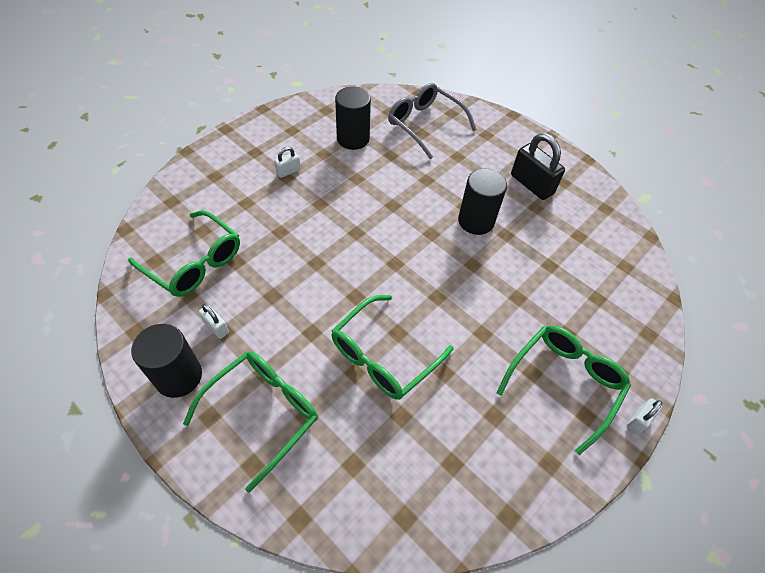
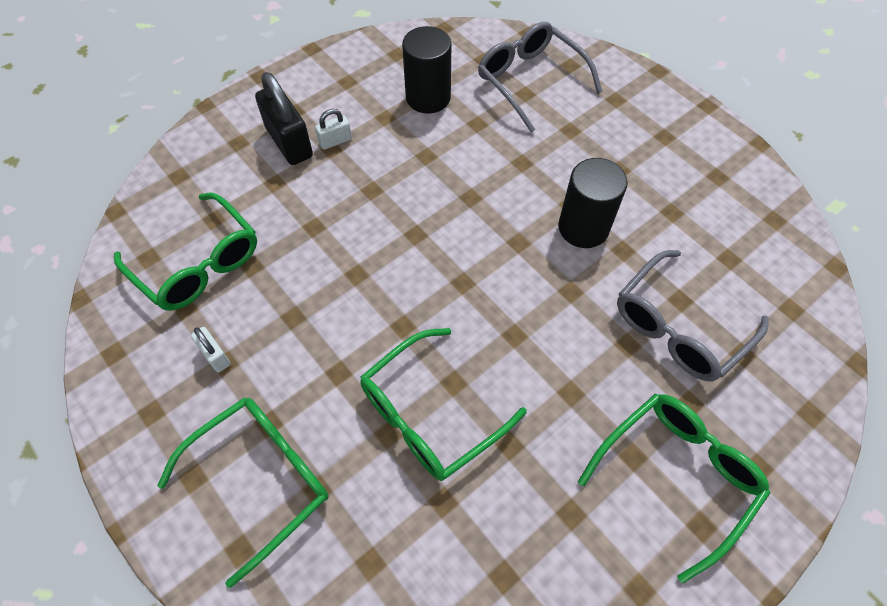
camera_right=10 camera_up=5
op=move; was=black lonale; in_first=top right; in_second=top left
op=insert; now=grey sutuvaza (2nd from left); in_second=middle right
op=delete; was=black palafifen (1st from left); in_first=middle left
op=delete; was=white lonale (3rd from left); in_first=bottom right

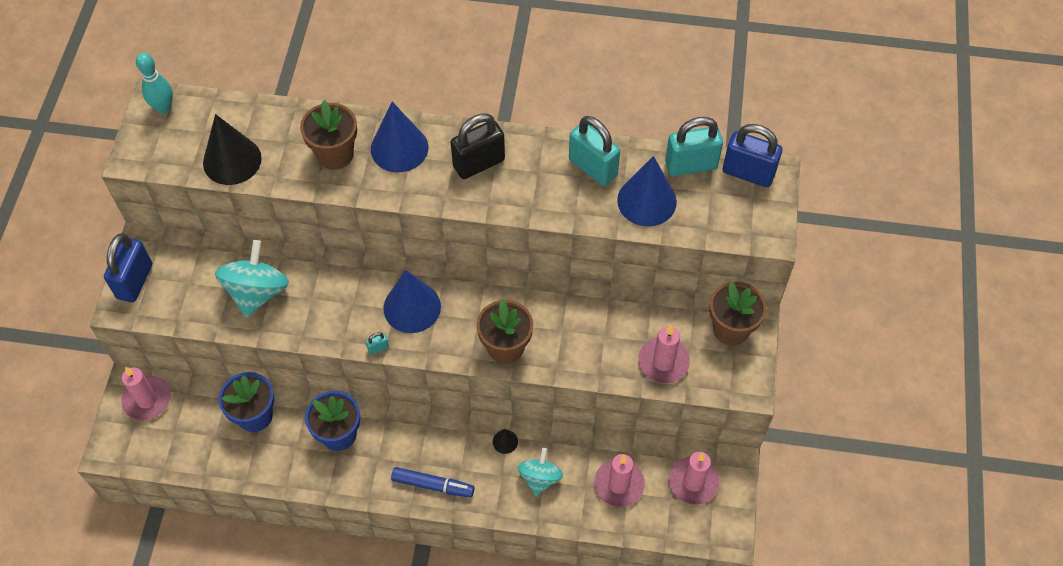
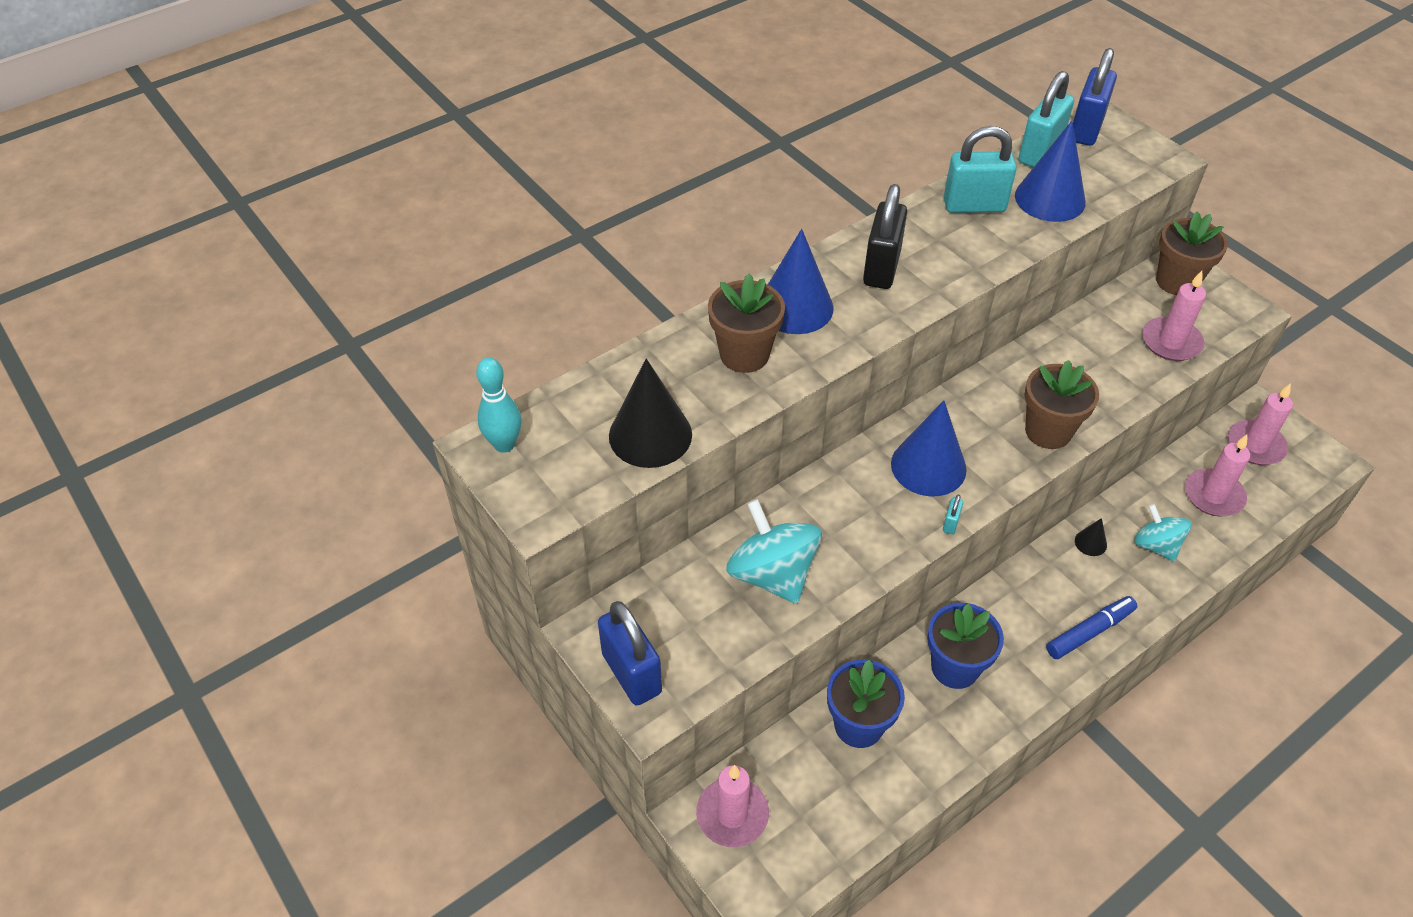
camera_right=-45 camera_up=-10
op=rotate; was=blue lonale (2nd from left); in_first=top right; in_second=top right; clockwise=-45

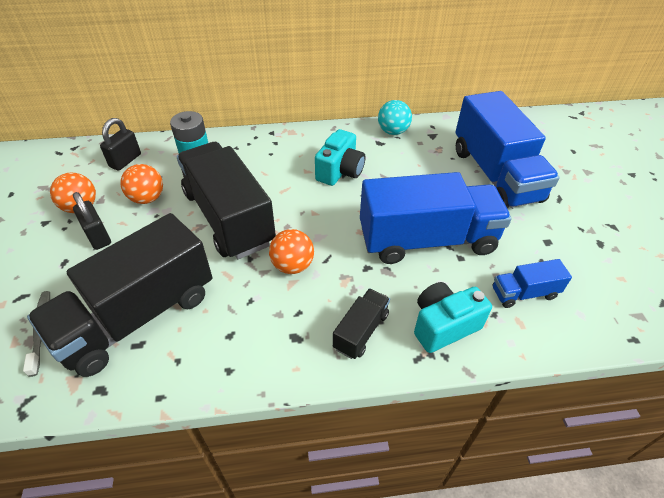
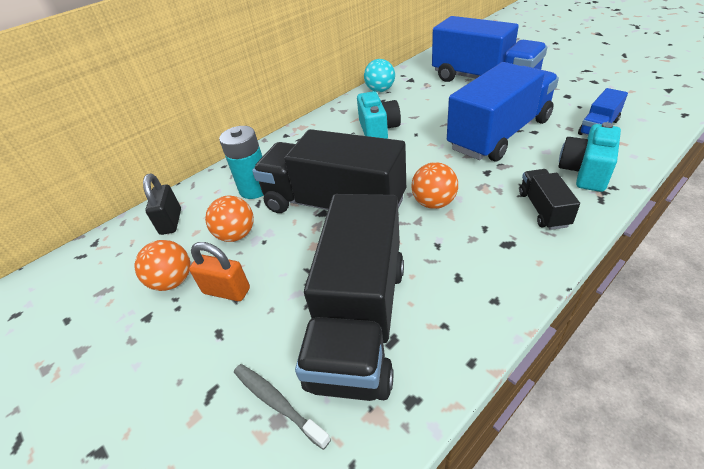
camera_right=-30 camera_up=-5
op=recolor; was=black lonale (1st from left); now=orange lonale; in_first=middle left; in_second=middle left

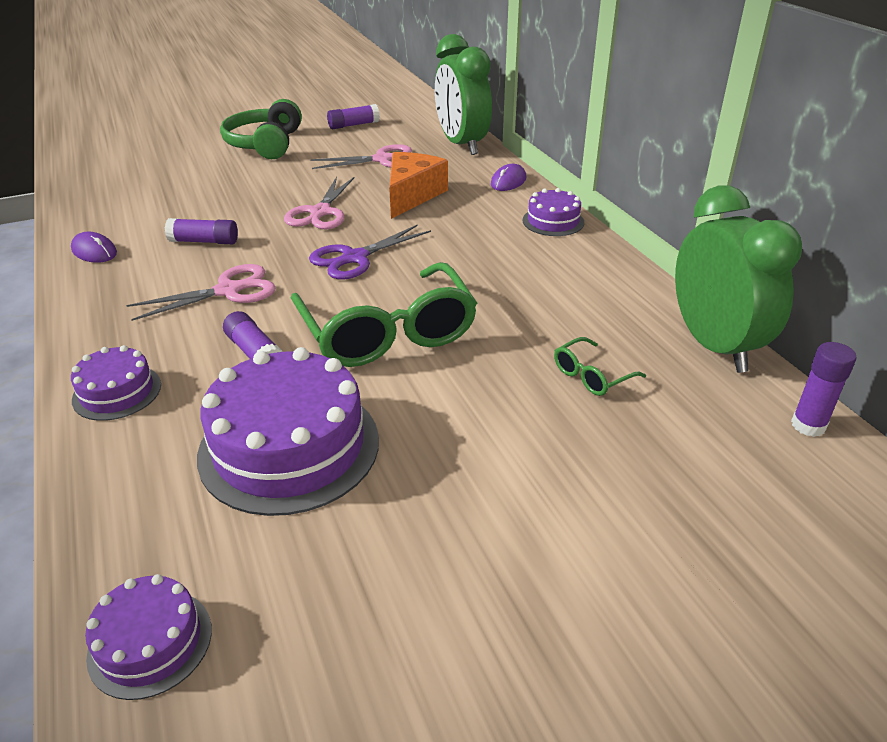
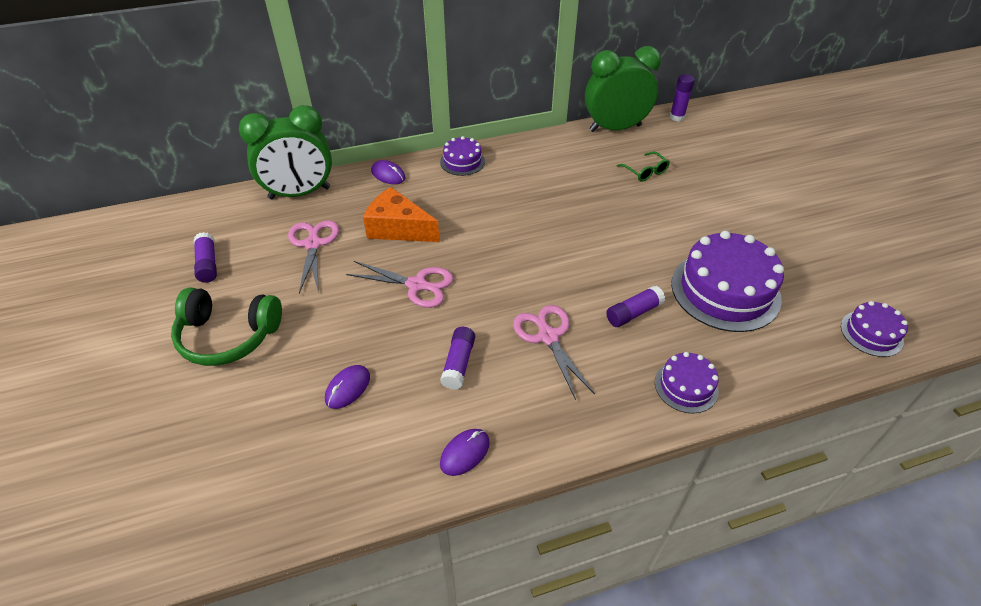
camera_right=-85 camera_up=10
op=insert; now=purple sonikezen (1st from left); in_second=centre
op=delete; was=green sutuvaza (1st from left); in_first=centre
op=delete; was=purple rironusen; in_first=centre

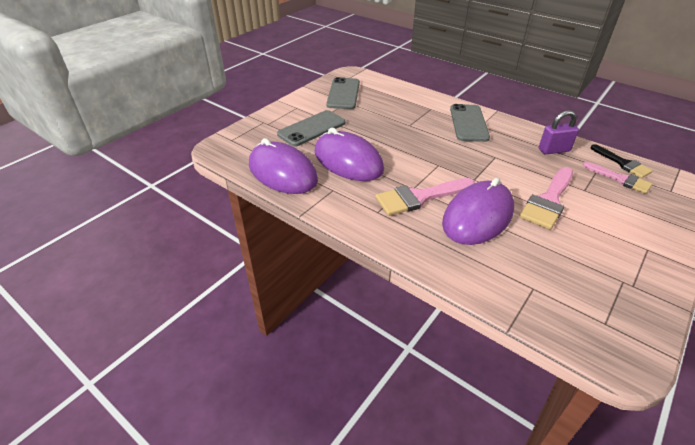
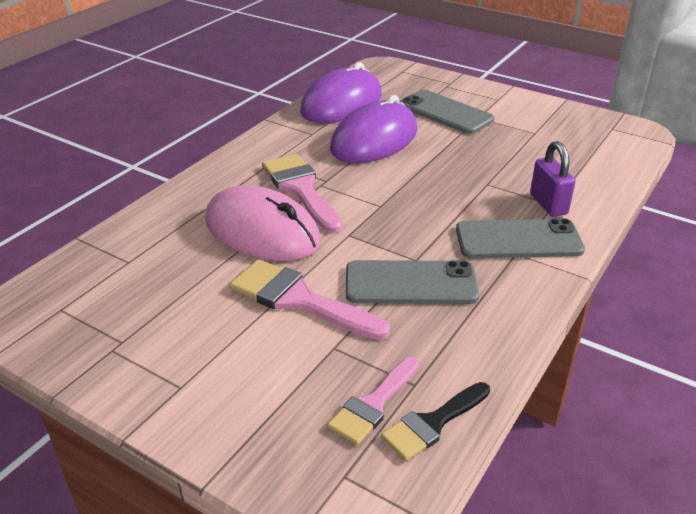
camera_right=85 camera_up=-5
op=recolor; was=purple sonikezen (3rd from left); now=pink sonikezen; in_first=middle right; in_second=centre
op=move; was=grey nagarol (2nd from left in the first image); now=grey nagarol (1st from left); in_first=top centre; in_second=centre
op=move; was=purple lonale; in_first=top right; in_second=middle right

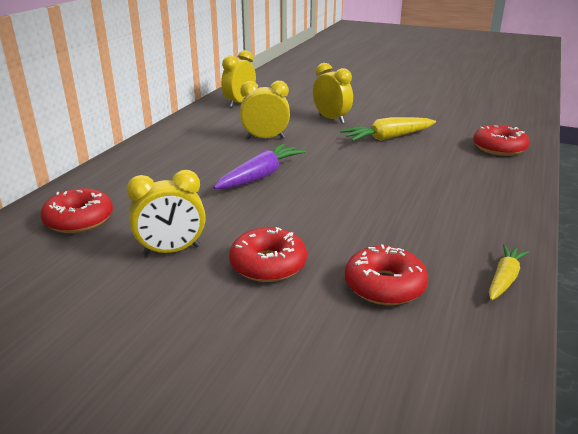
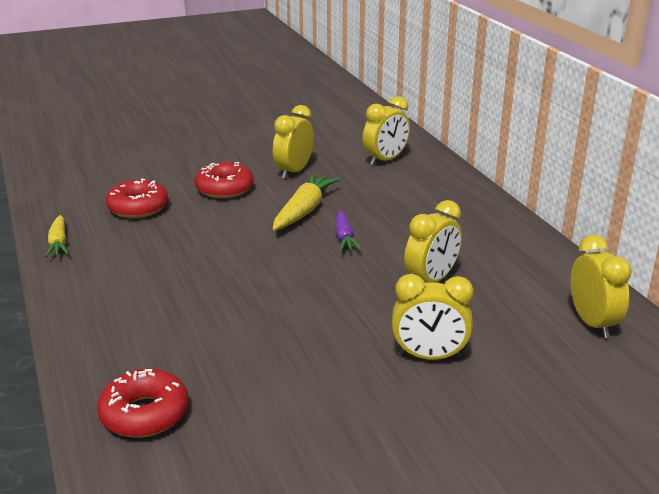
camera_right=135 camera_up=0
op=move; was=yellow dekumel (1st from left in the first image); now=yellow dekumel (2nd from left); in_first=top right; in_second=centre
op=resize; was=purple dekumel; in_first=centre; in_second=centre; ratio=0.62
op=replace; was=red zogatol (1st from left); now=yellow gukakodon (2nd from left); in_first=middle left; in_second=top centre

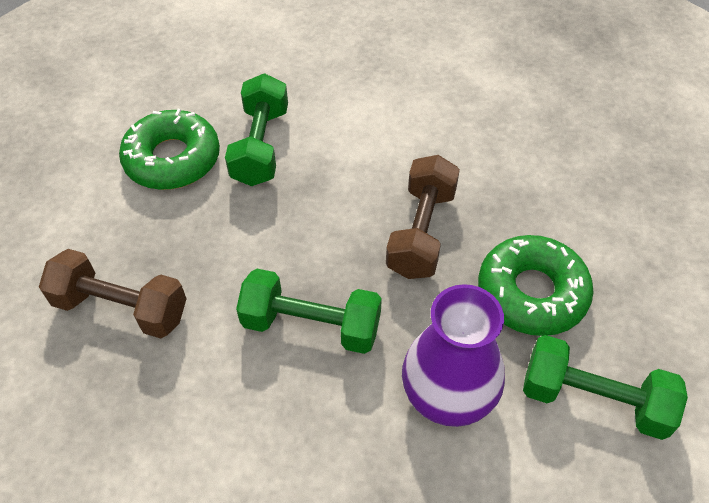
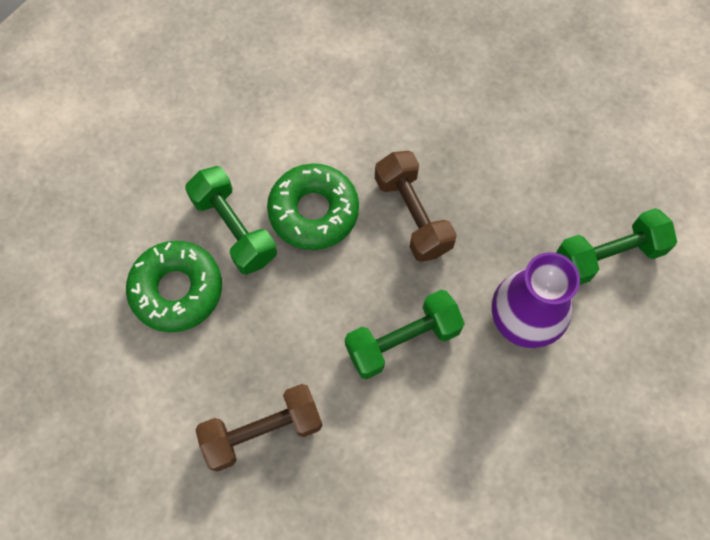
camera_right=-40 camera_up=15
op=move; was=green zogatol (2nd from left); in_first=middle right; in_second=centre

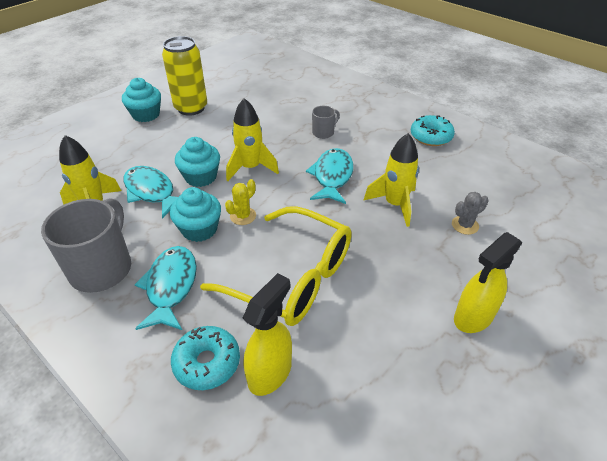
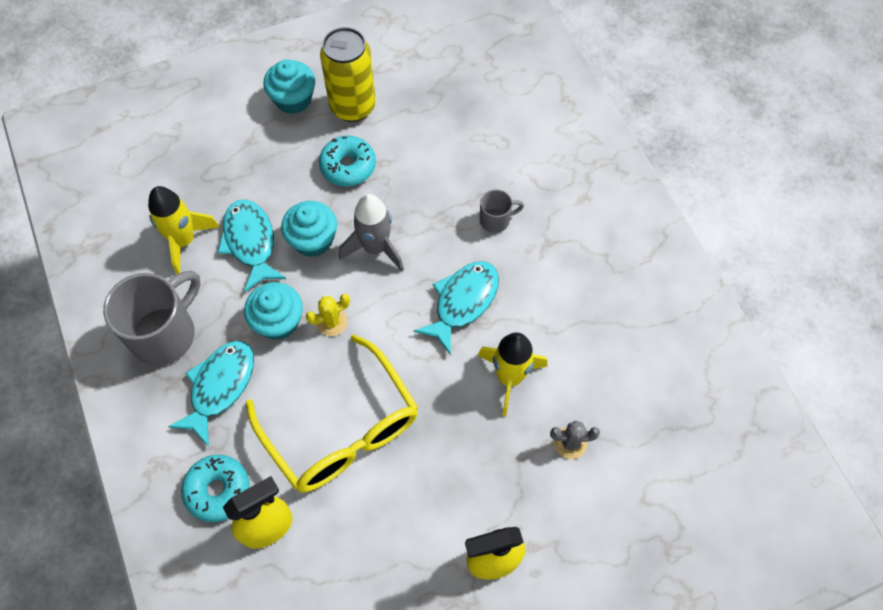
camera_right=25 camera_up=20
op=move; was=turquoise zogatol (2nd from left); in_first=top right; in_second=top centre
op=recolor; was=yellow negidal (2nd from left); now=grey negidal; in_first=top centre; in_second=centre

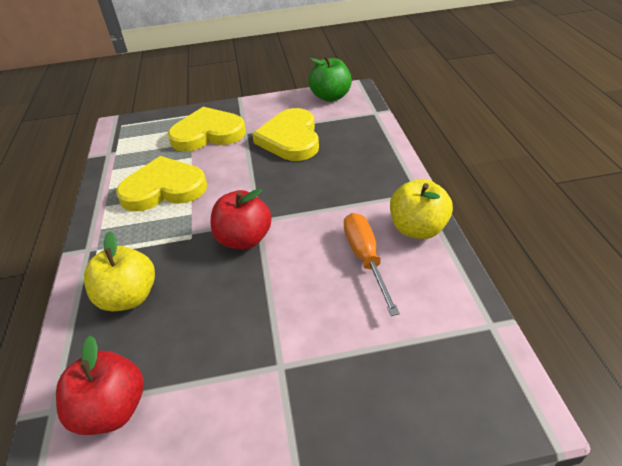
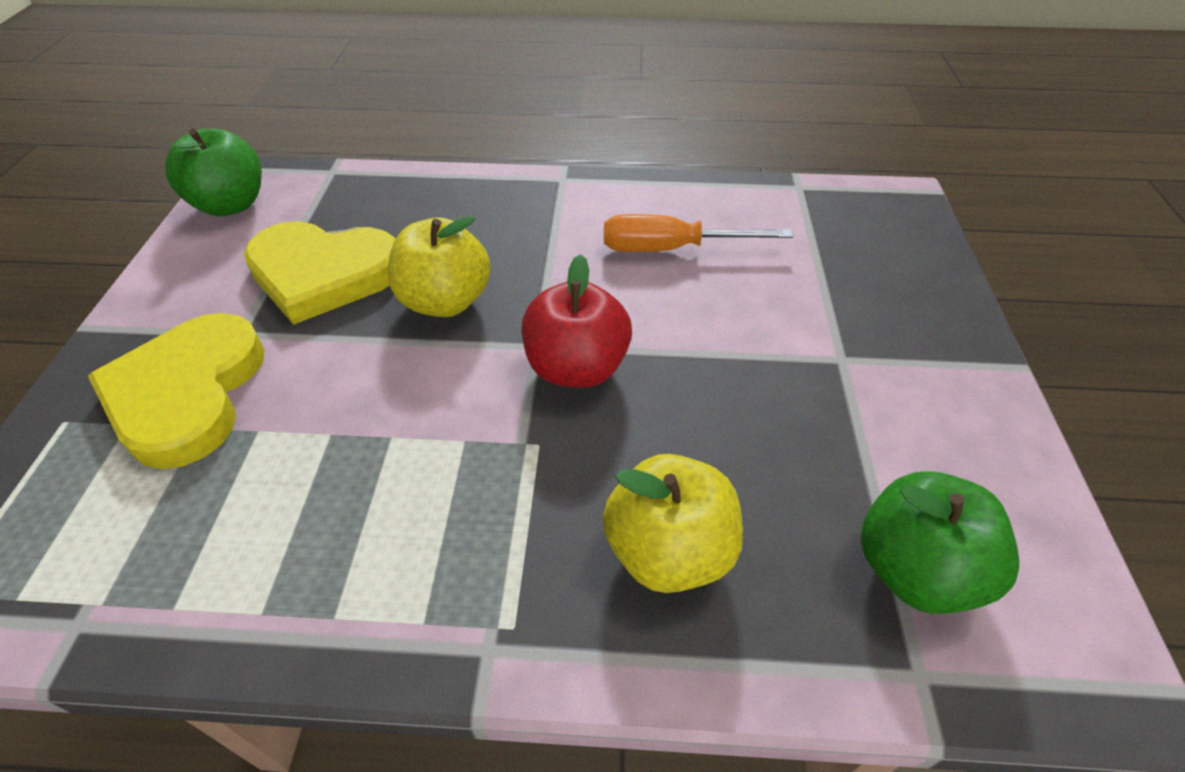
camera_right=-80 camera_up=5
op=move; was=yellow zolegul (2nd from left in the first image); now=yellow zolegul (1st from left); in_first=middle right; in_second=centre
op=recolor; was=red zolegul (1st from left); now=green zolegul (2nd from left); in_first=bottom left; in_second=bottom right
op=delete; was=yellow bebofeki (1st from left); in_first=middle left

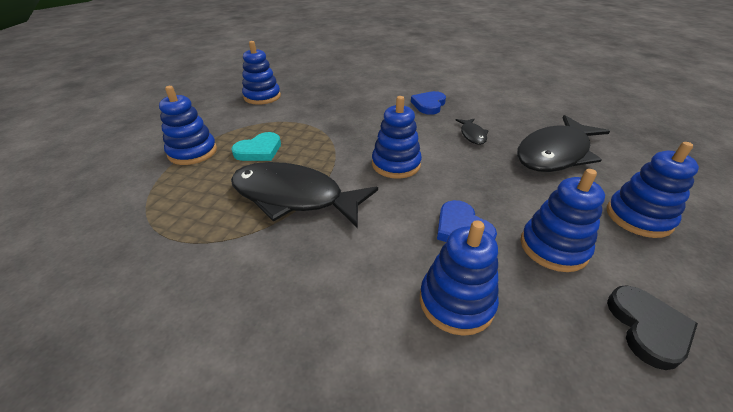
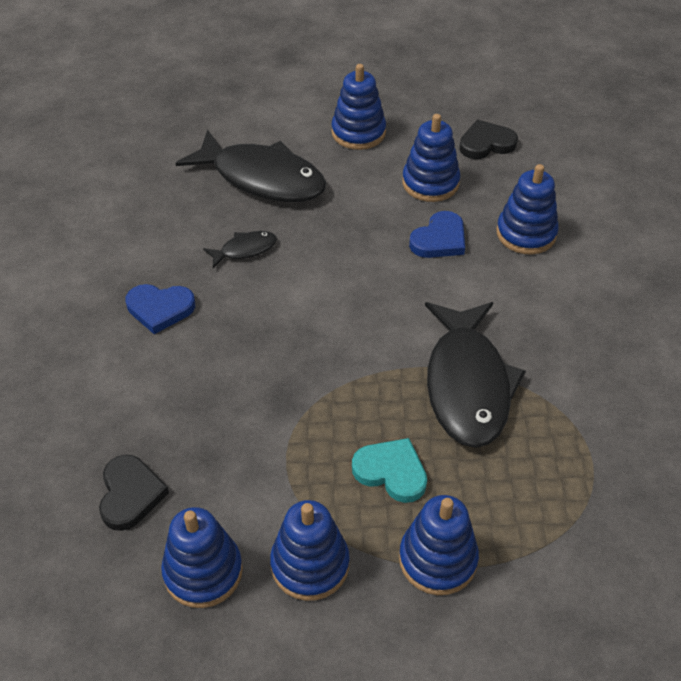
camera_right=-110 camera_up=10
op=insert; now=black bebofeki (1st from left); in_second=bottom left
op=move; was=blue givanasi (3rd from left in the first image); now=blue givanasi (2nd from left); in_first=top centre; in_second=bottom centre

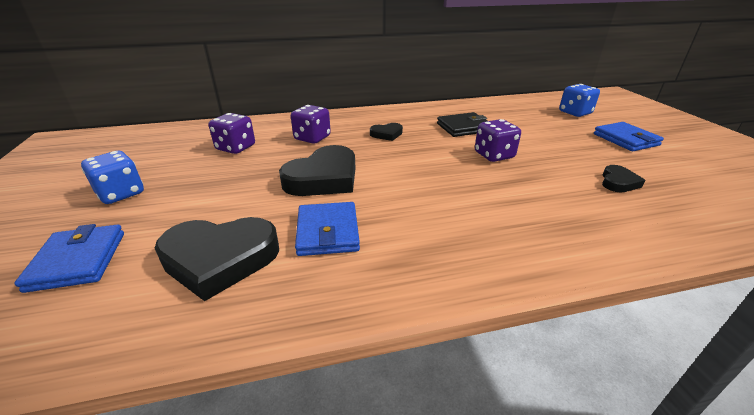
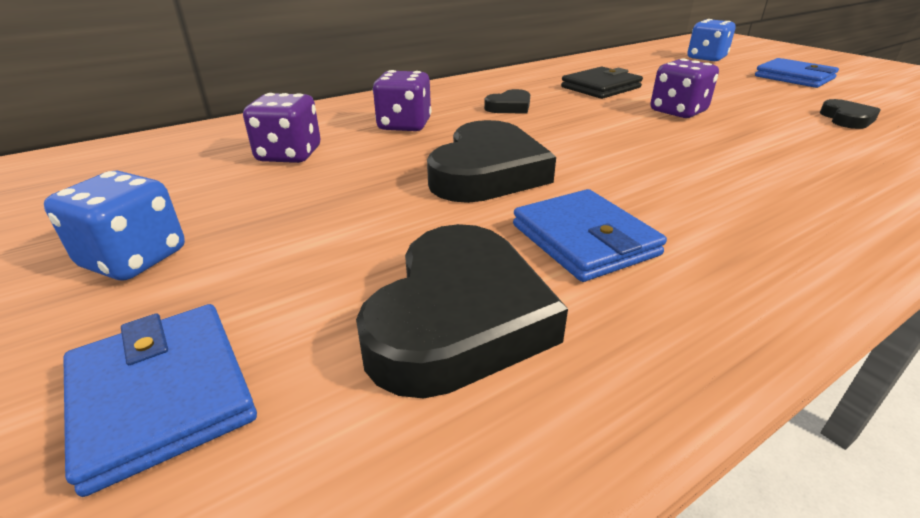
camera_right=-20 camera_up=0
op=rotate; was=black bebofeki (1st from left); in_first=middle left; in_second=centre; clockwise=-45

